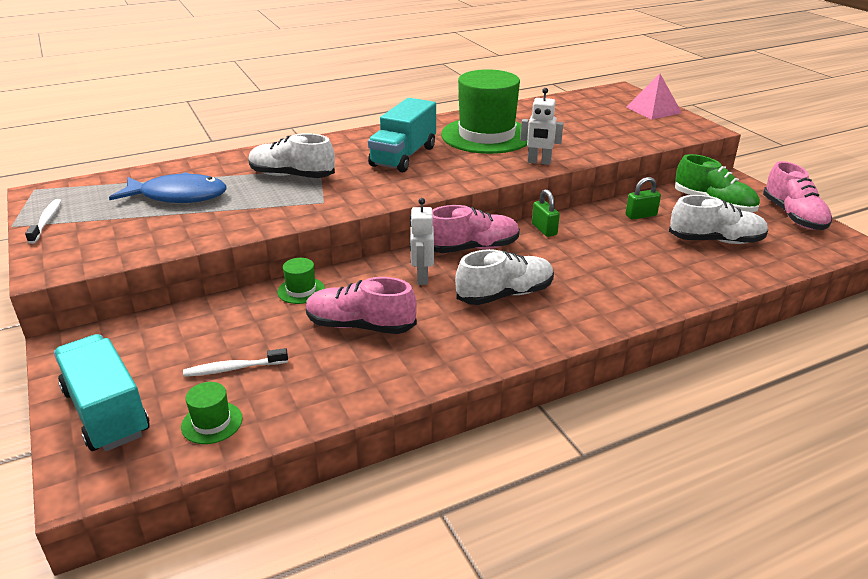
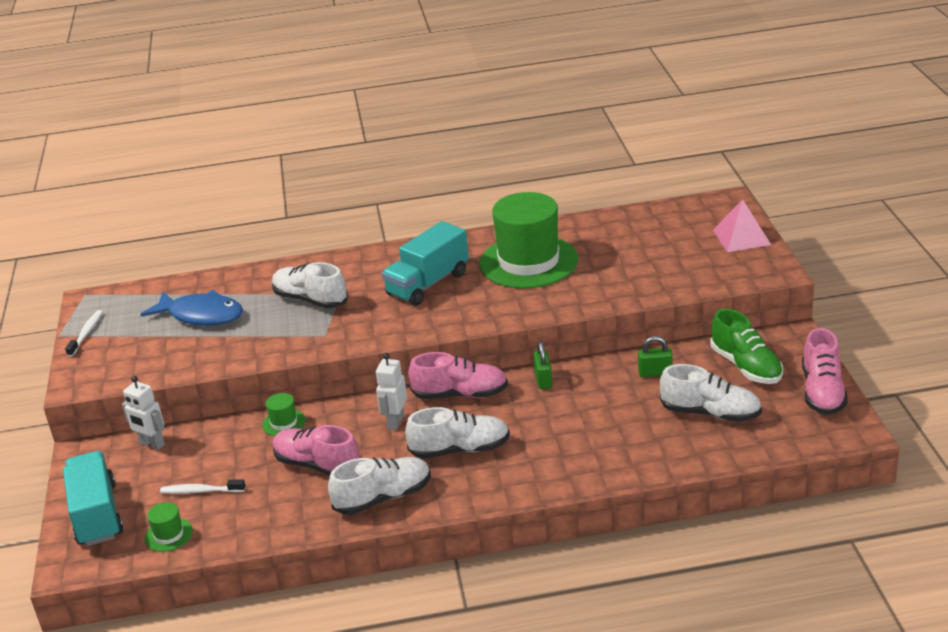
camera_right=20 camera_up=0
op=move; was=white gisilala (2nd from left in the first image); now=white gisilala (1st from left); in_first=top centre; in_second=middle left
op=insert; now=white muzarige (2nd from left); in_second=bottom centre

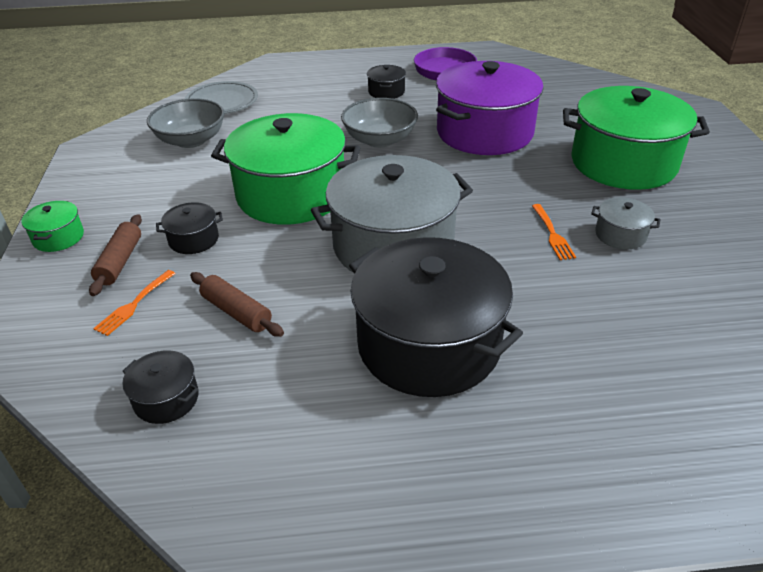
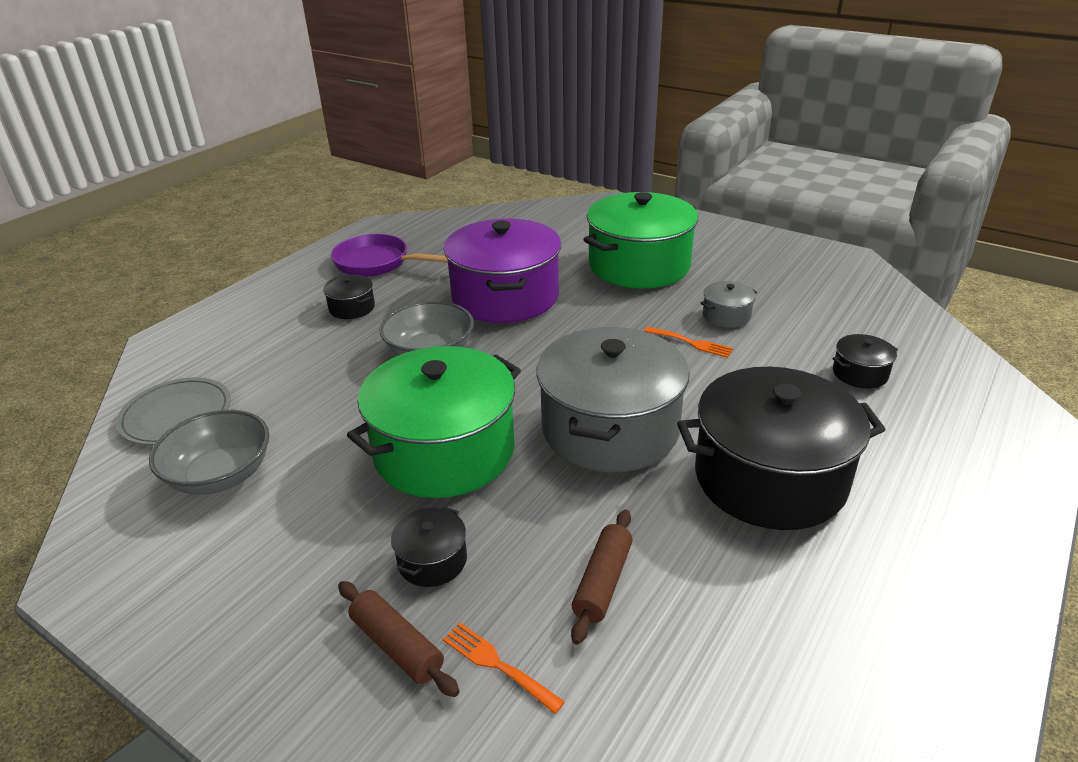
camera_right=-50 camera_up=-5
op=rotate; was=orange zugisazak (1st from left); in_first=middle left; in_second=bottom centre; clockwise=150
op=rotate; was=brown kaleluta (2nd from left); in_first=middle left; in_second=bottom centre; clockwise=-60
op=move; was=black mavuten (1st from left in the first image); now=black mavuten (4th from left); in_first=bottom left; in_second=middle right
op=delete; was=green mavuten (1st from left); in_first=middle left

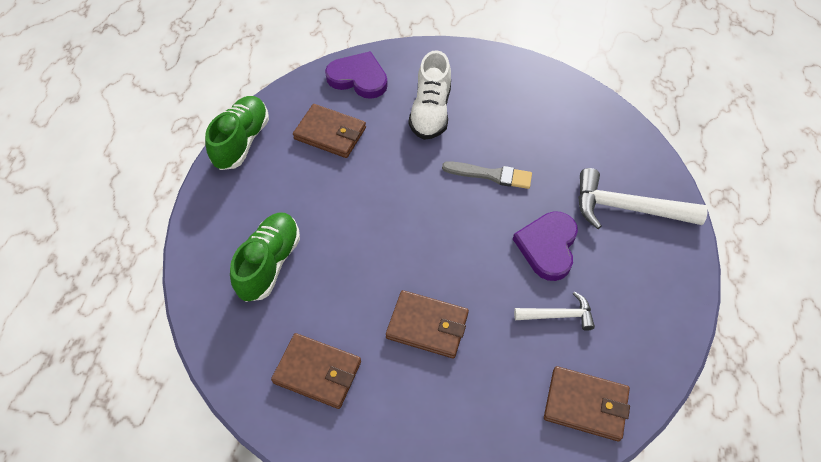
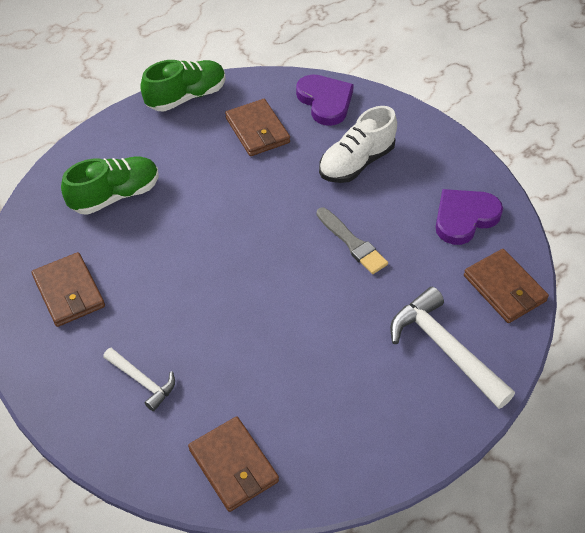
camera_right=40 camera_up=-5
op=move; was=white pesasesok (1st from left); in_first=bottom right; in_second=bottom left
op=move; was=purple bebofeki (2nd from left); in_first=centre; in_second=middle right
op=move; was=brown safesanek (3rd from left in the first image); now=brown safesanek (4th from left); in_first=bottom centre; in_second=middle right

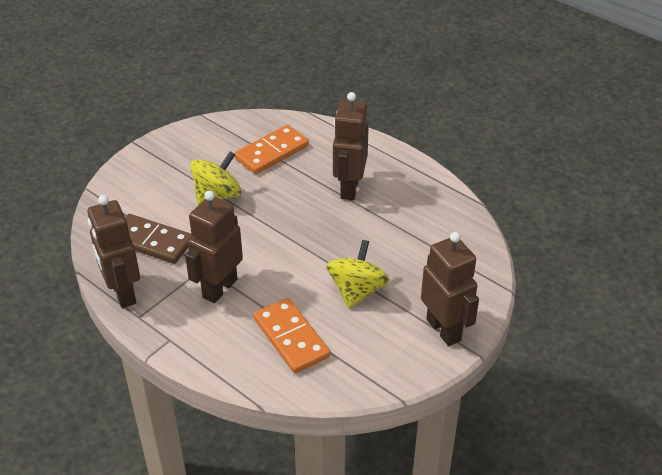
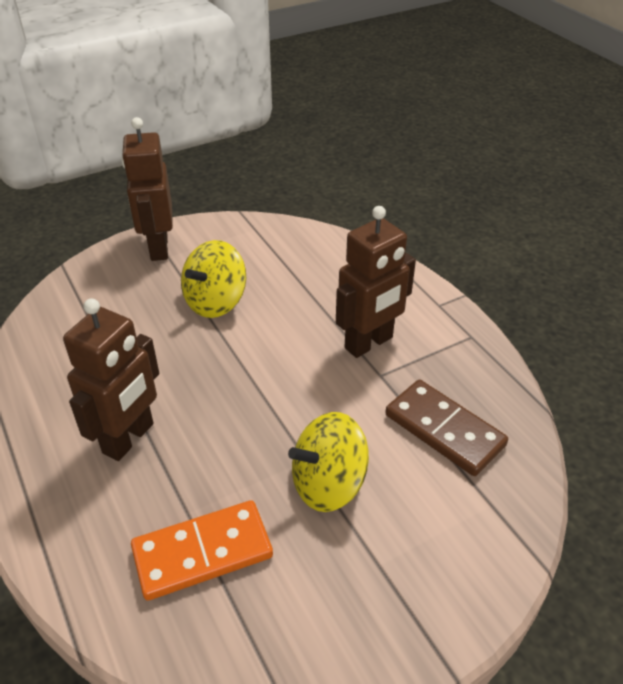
camera_right=-160 camera_up=0
op=delete; was=brown gisilala (1st from left); in_first=middle left
op=delete; was=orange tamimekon (2nd from left); in_first=bottom centre

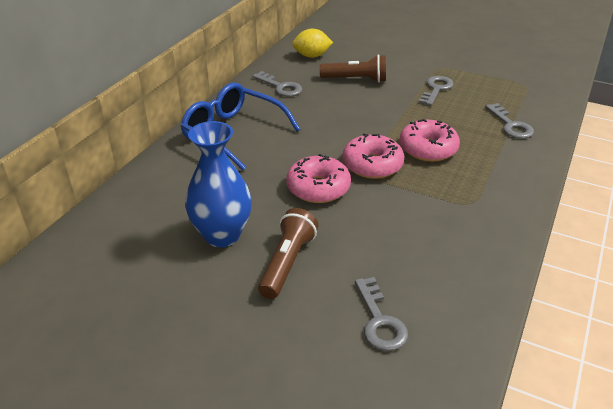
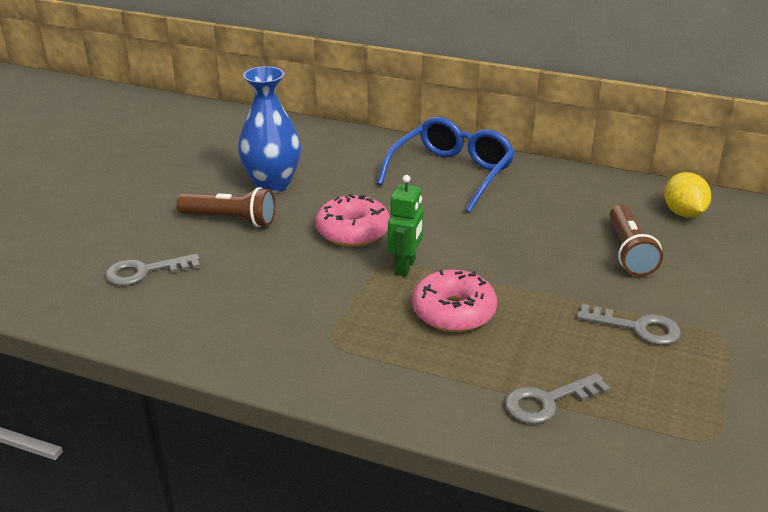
camera_right=85 camera_up=-5
op=replace; was=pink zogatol (2nd from left); now=green gisilala; in_first=centre; in_second=centre
op=delete; was=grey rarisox (1st from left); in_first=top centre

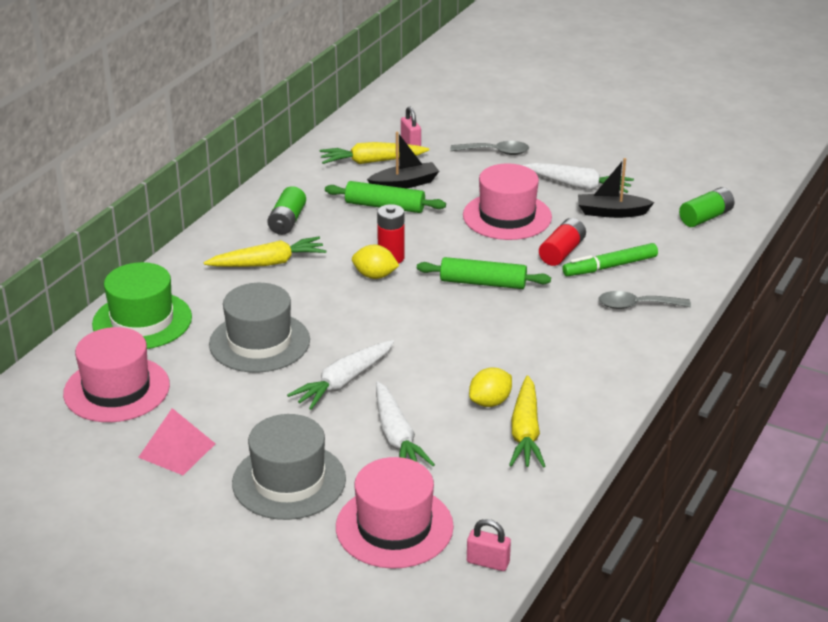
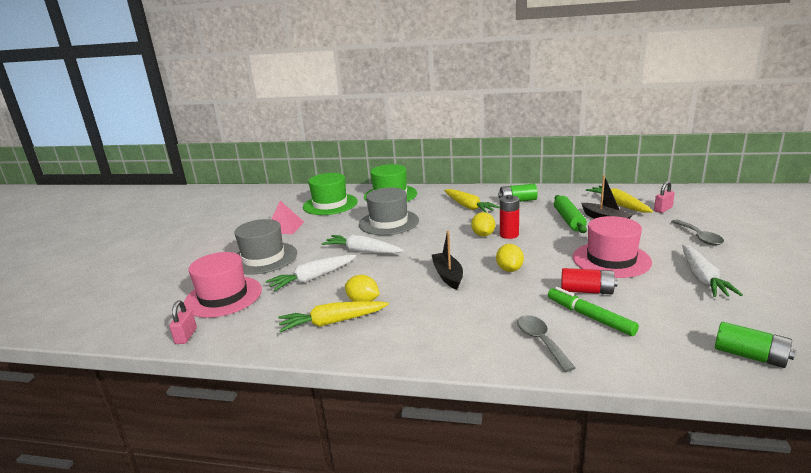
camera_right=75 camera_up=-10
op=recolor; was=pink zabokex (1st from left); now=green zabokex (1st from left); in_first=middle left; in_second=centre
op=move; was=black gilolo (2nd from left in the first image); now=black gilolo (1st from left); in_first=top right; in_second=centre
op=replace; was=green kaleluta (2nd from left); now=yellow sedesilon (3rd from left); in_first=centre; in_second=centre

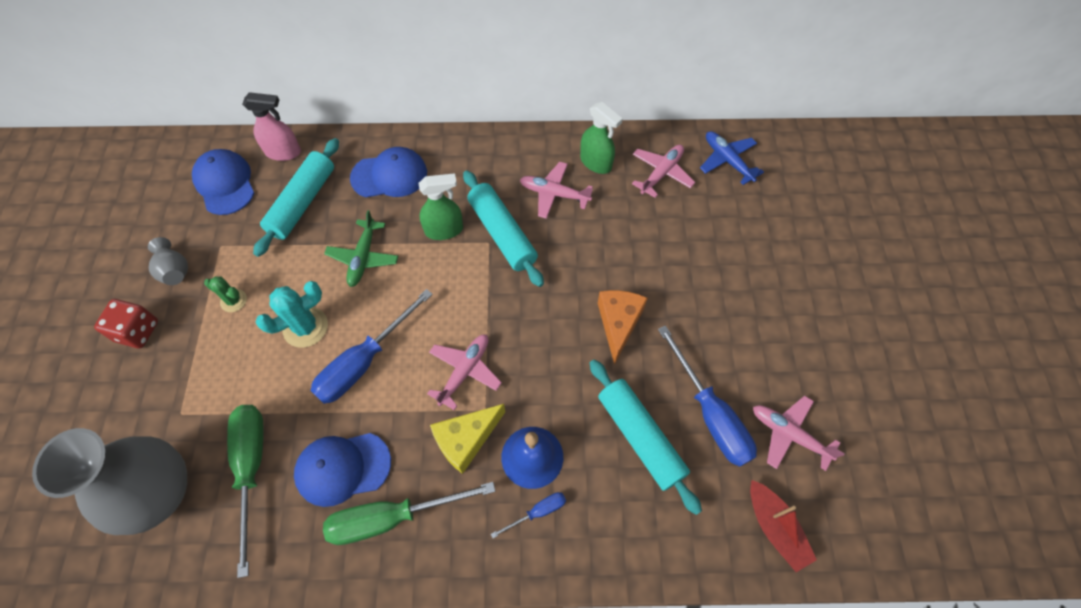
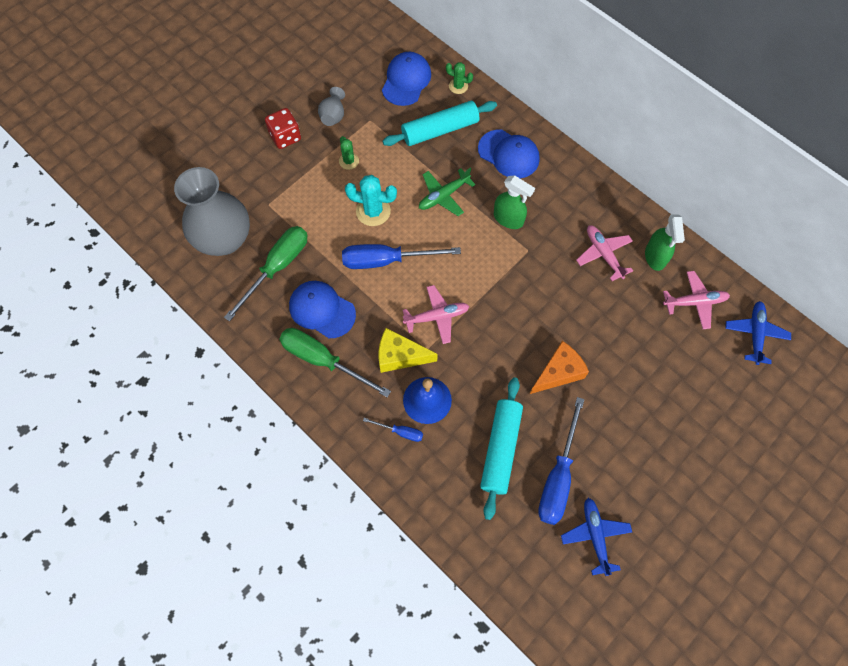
camera_right=45 camera_up=5
op=replace; was=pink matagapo; now=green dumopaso (2nd from left); in_first=top left; in_second=top centre
op=recolor; was=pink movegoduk (4th from left); now=blue movegoduk (1st from left); in_first=bottom right; in_second=bottom right
op=delete; was=turquoise kaleluta (2nd from left); in_first=centre
op=delete; was=red gilolo; in_first=bottom right

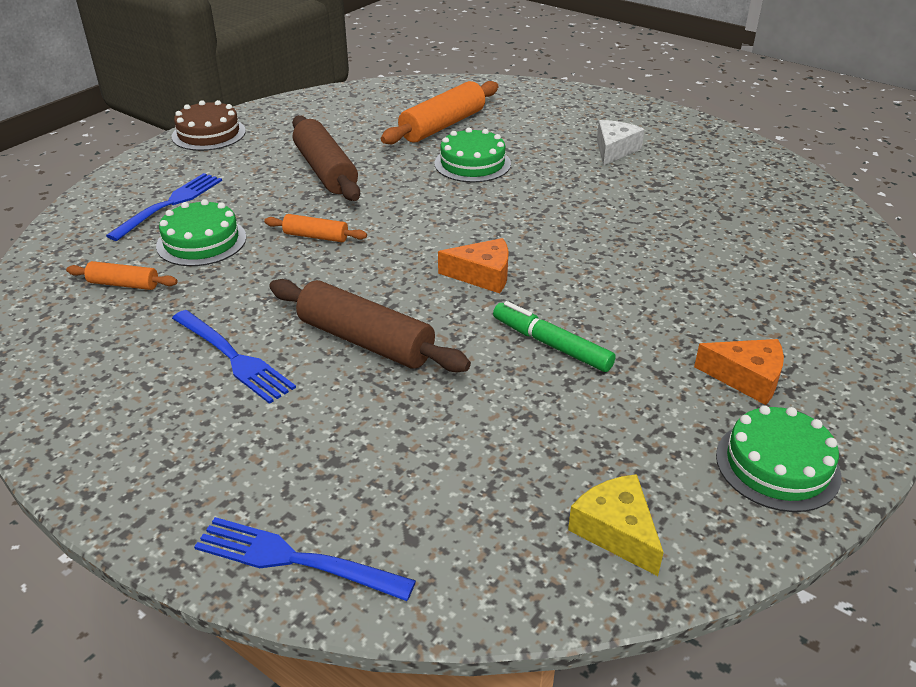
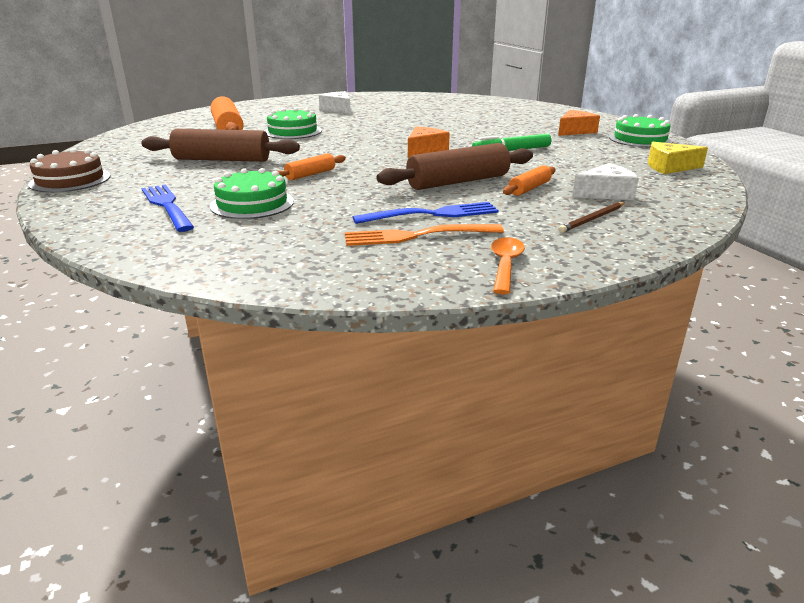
camera_right=-60 camera_up=-10
op=insert; now=orange zugisazak; in_second=centre
op=insert; now=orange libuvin; in_second=centre
op=move; was=orange kaleluta (1st from left in the first image); now=orange kaleluta (3rd from left); in_first=middle left; in_second=top centre
op=insert; now=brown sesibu; in_second=middle right
op=insert; now=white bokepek (2nd from left); in_second=top right
op=delete; was=blue zugisazak (3rd from left); in_first=bottom left

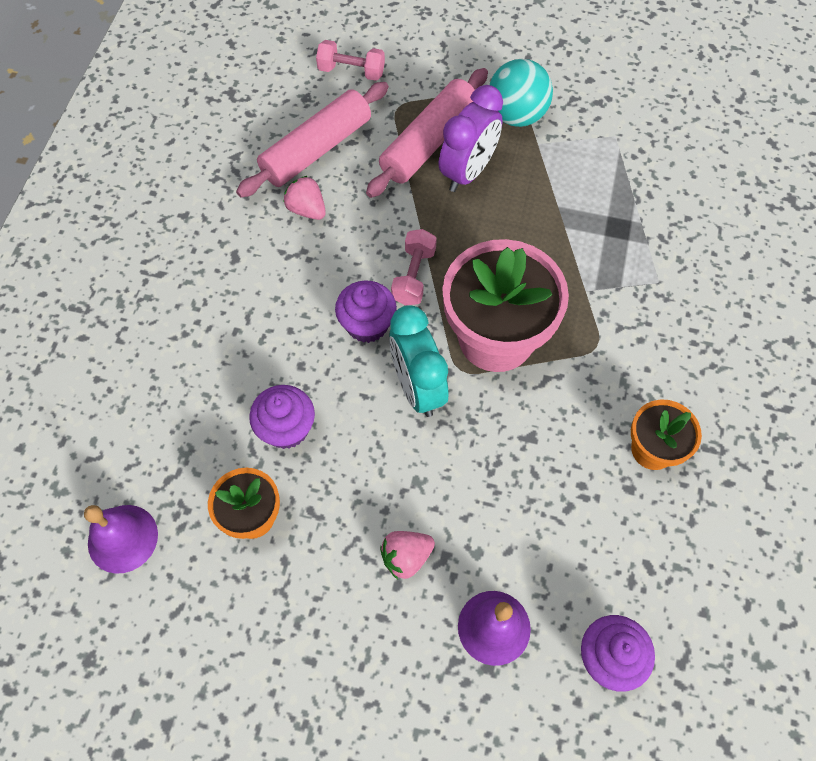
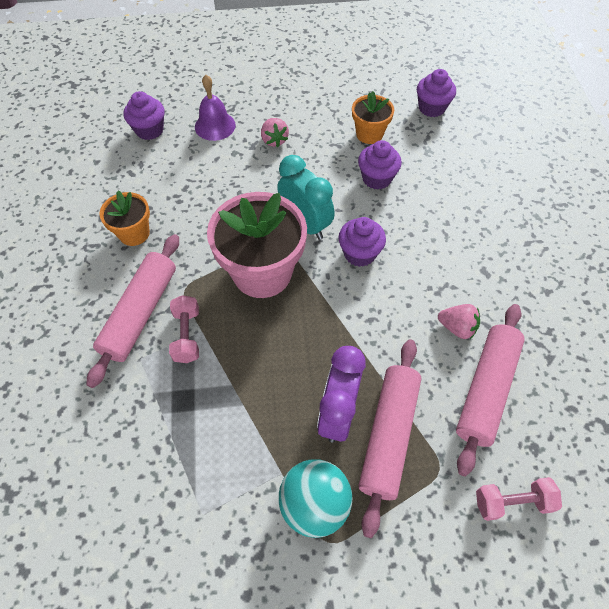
camera_right=160 camera_up=-5
op=insert; now=pink kaleluta (1st from left); in_second=middle left
op=move; was=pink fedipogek (2nd from left in the first image); now=pink fedipogek (1st from left); in_first=centre; in_second=middle left
op=rotate; was=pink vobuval (2nd from left in the first image); in_first=bottom centre; in_second=top centre; clockwise=120
op=replace; was=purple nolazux (1st from left); now=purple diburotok (4th from left); in_first=bottom left; in_second=top right

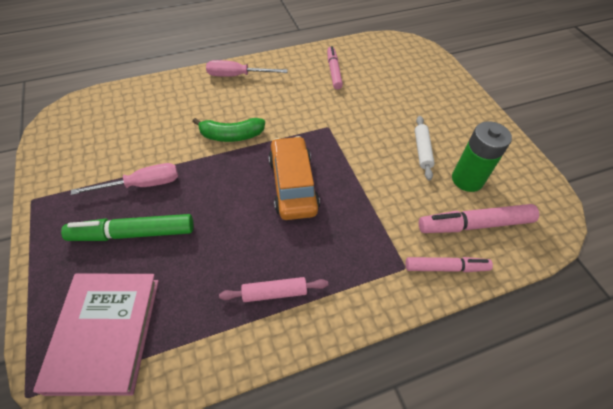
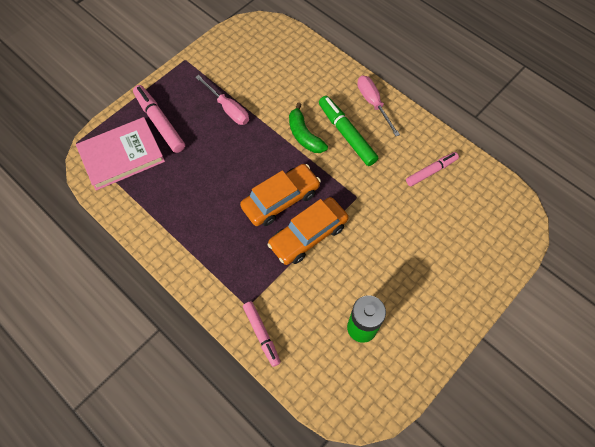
camera_right=65 camera_up=10
op=move; was=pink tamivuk (3rd from left in the first image); now=pink tamivuk (1st from left); in_first=middle right; in_second=top left
op=insert; now=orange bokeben (2nd from left); in_second=centre
op=move; was=green tamivuk; in_first=middle left; in_second=top centre
op=delete; was=pink kaleluta; in_first=bottom centre
op=delete; was=white kaleluta; in_first=middle right

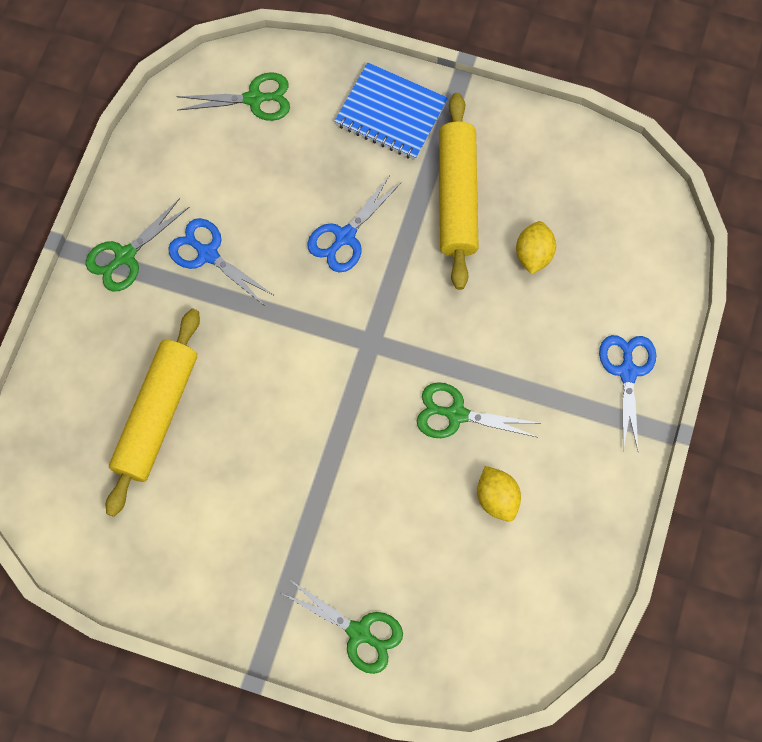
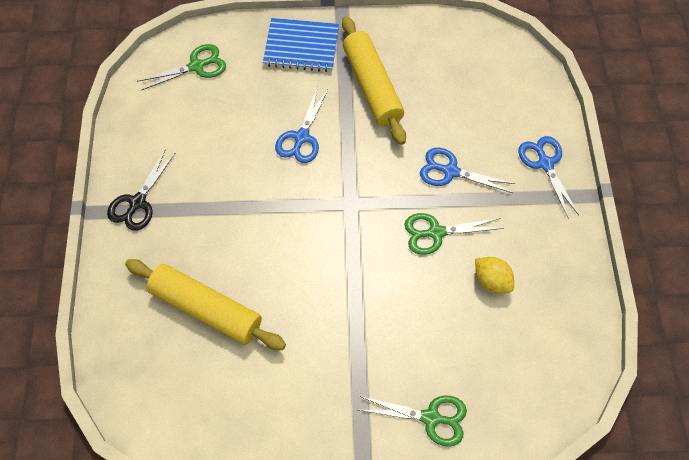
camera_right=-20 camera_up=-10
op=recolor; was=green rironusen (1st from left); now=black rironusen; in_first=top left; in_second=middle left
op=rotate; was=yellow kaleluta (1st from left); in_first=middle left; in_second=middle left; clockwise=-60
op=move; was=blue rironusen (1st from left in the first image); now=blue rironusen (2nd from left); in_first=middle left; in_second=middle right
op=delete; was=yellow sedesilon (2nd from left); in_first=top right

